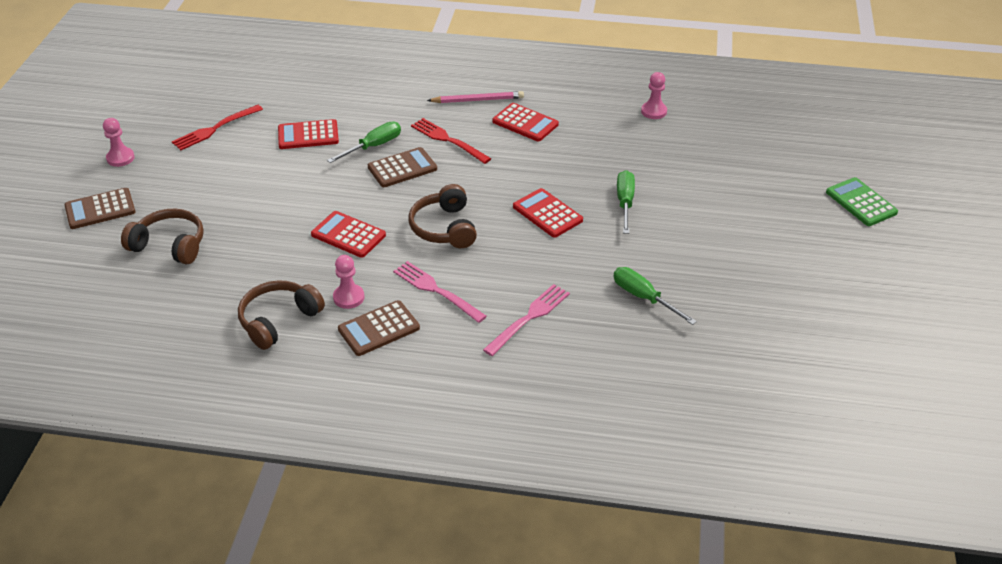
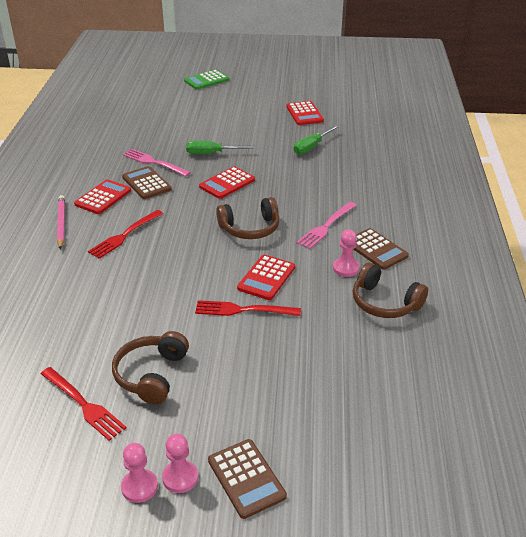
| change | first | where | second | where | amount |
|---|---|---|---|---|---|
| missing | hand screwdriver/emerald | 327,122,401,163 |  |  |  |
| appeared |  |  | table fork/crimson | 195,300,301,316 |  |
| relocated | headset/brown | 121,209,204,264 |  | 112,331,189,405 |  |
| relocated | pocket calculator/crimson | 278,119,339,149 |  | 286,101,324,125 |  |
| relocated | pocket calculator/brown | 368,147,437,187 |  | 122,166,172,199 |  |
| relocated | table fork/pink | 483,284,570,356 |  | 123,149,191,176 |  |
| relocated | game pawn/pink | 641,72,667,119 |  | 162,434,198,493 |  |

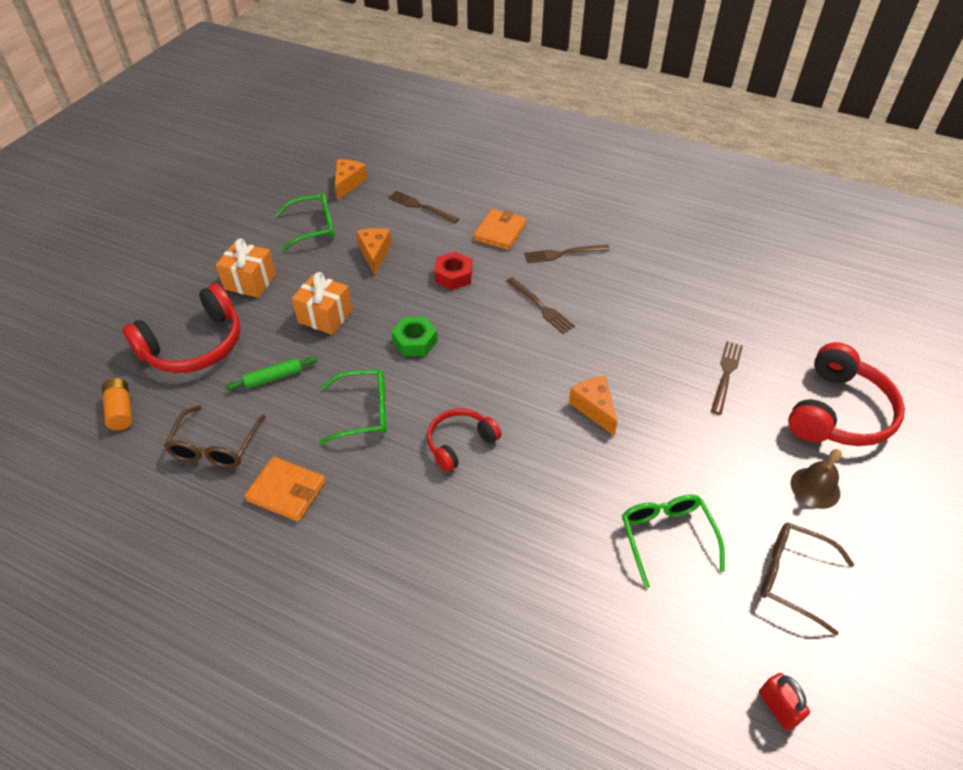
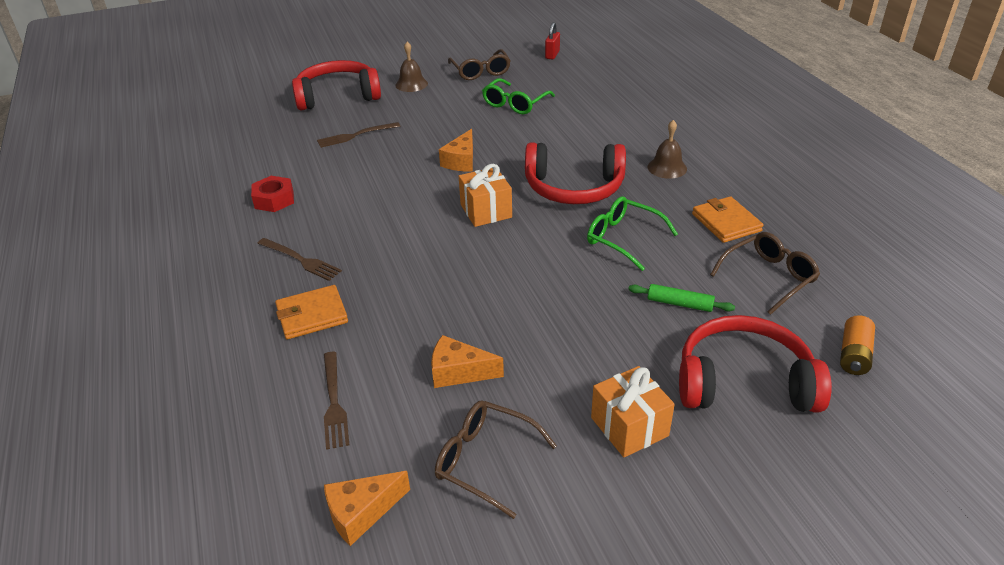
| change | first | where | second | where | amount |
|---|---|---|---|---|---|
| missing | hex nut/emerald | 391,317,437,356 |  |  |  |
| missing | table fork/brown | 506,277,575,334 |  |  |  |
| appeared |  |  | school bell/brown | 648,120,687,179 |  |
| relocated | wrapped gift/orange-coloured | 292,272,352,335 |  | 459,164,512,227 |  |
| relocated | hex nut/crimson | 434,252,472,290 |  | 251,176,294,212 |  |
| colour | glasses/emerald | 276,193,334,251 | glasses/brown | 435,400,557,519 |  |
| spun | cheese wedge/orange-coloured | 356,228,392,275 |  | 431,335,504,388 | 60 degrees clockwise |
| size | headset/crimson | 427,408,501,472 |  | 525,142,626,204 | x1.68 |

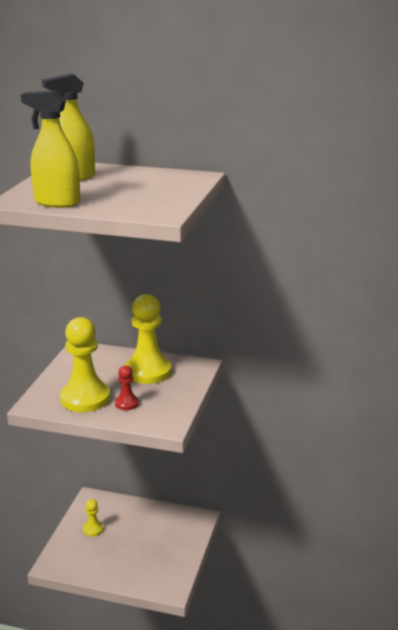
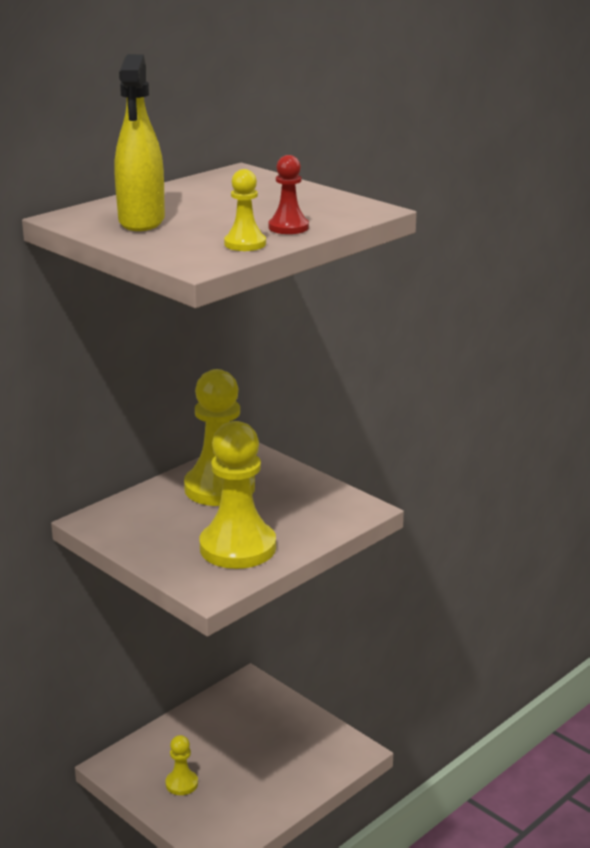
| change | first | where | second | where | amount |
|---|---|---|---|---|---|
| relocated | game pawn/crimson | 115,365,139,410 |  | 269,155,309,234 |  |
| exchanged | spray cleaner/bright yellow | 21,90,80,208 | game pawn/bright yellow | 224,169,266,251 |  |

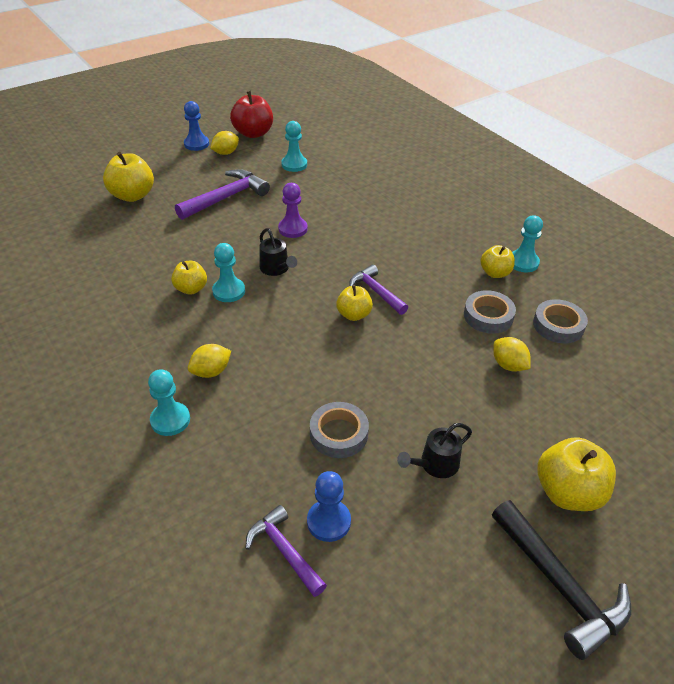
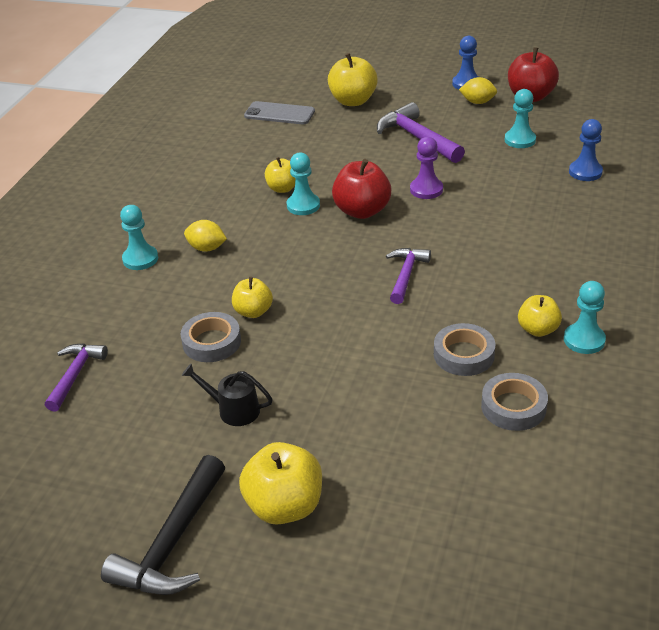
| change | first | where | second | where | amount |
|---|---|---|---|---|---|
| missing | toy lemon/bright yellow | 493,337,530,372 |  |  |  |
| appeared |  |  | mobile phone/grey | 244,101,315,124 |  |
| relocated | game pawn/cobalt | 307,471,351,542 |  | 569,119,603,181 |  |
| relocated | apple fruit/bright yellow | 336,285,373,321 |  | 232,277,273,318 |  |
| exchanged | watering can/ebony | 260,228,297,276 | apple fruit/crimson | 332,159,391,219 |  |
| spun | claw hammer/purple | 175,169,270,220 |  | 377,102,465,163 | 135 degrees counterclockwise |

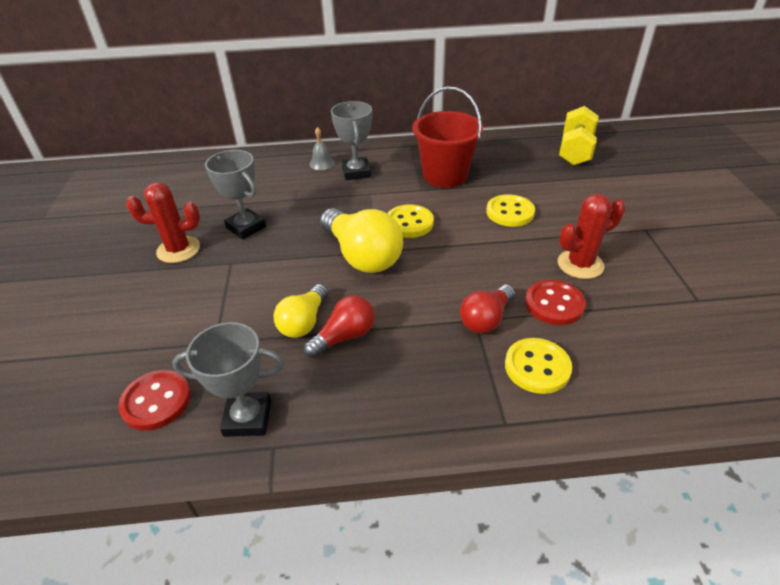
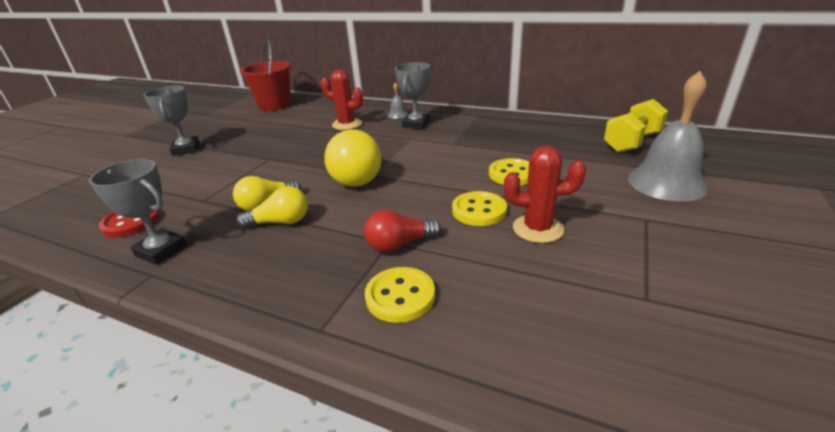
| change | first | where | second | where | amount |
|---|---|---|---|---|---|
| missing | button/crimson | 525,280,586,325 |  |  |  |
| appeared |  |  | school bell/grey | 628,71,708,202 |  |
| relocated | prickly plant/crimson | 126,182,200,263 |  | 321,69,363,130 |  |
| relocated | award cup/grey | 205,150,266,239 |  | 143,86,200,156 |  |
| relocated | button/bright yellow | 387,204,434,238 |  | 452,191,507,226 |  |
| relocated | bucket/crimson | 412,87,483,188 |  | 240,39,291,111 |  |
| colour | light bulb/crimson | 304,295,375,358 | light bulb/bright yellow | 236,186,308,228 |  |

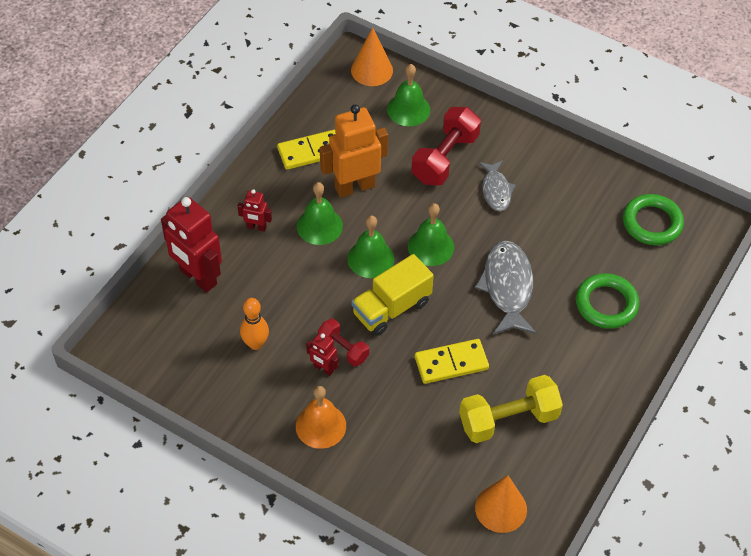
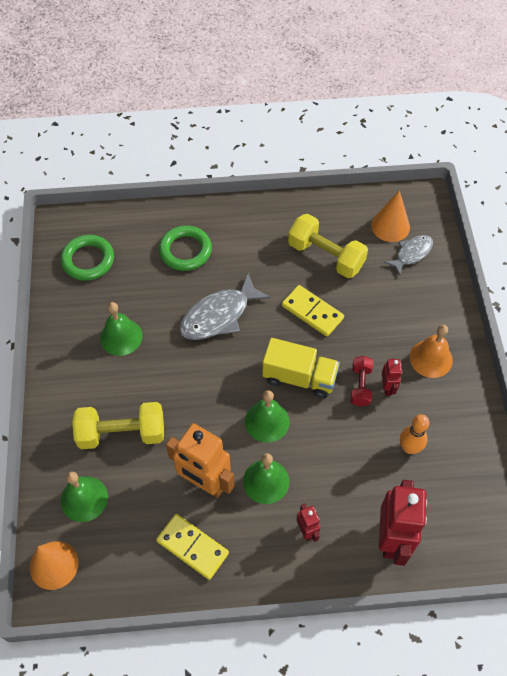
| change | first | where | second | where | amount |
|---|---|---|---|---|---|
| relocated | school bell/emerald | 408,203,454,266 |  | 100,302,143,356 |  |
| relocated | fish/grey | 479,160,516,211 |  | 384,235,433,275 |  |
| colour | hand weight/crimson | 411,107,481,185 | hand weight/bright yellow | 72,402,164,449 |  |

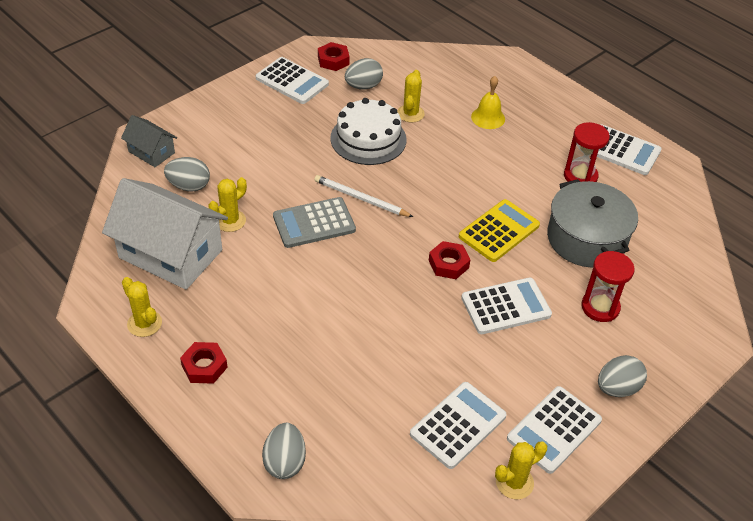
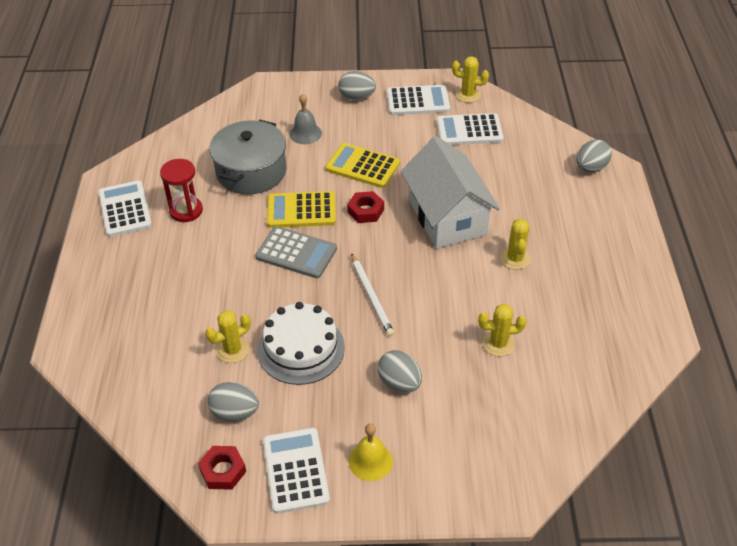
| change | first | where | second | where | amount |
|---|---|---|---|---|---|
| missing | house/grey | 121,115,177,167 |  |  |  |
| missing | hex nut/crimson | 180,342,228,384 |  |  |  |
| relocated | house/white | 102,178,228,290 |  | 401,136,500,249 |  |
| relocated | prickly plant/bright yellow | 122,277,162,337 |  | 500,219,531,270 |  |
| relocated | egg shape/grey | 164,157,210,192 |  | 378,350,422,393 |  |
| relocated | pocket calculator/grey | 273,197,356,248 |  | 255,226,337,278 |  |
| relocated | school bell/bright yellow | 471,76,505,129 |  | 349,424,393,481 |  |
| exchanged | hourglass/crimson | 581,251,635,322 | school bell/grey | 290,94,322,144 |  |
| colour | pocket calculator/white | 461,278,552,334 | pocket calculator/bright yellow | 325,143,400,188 |  |

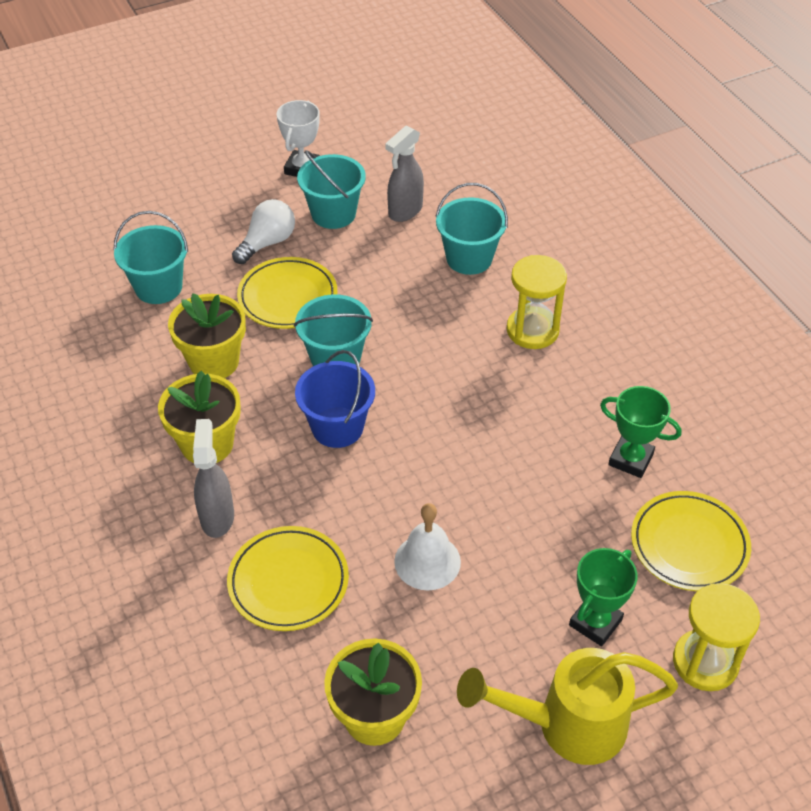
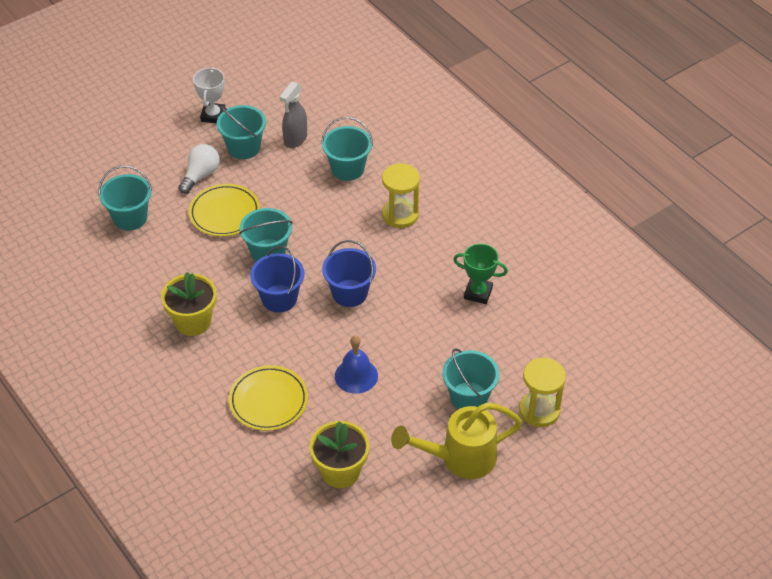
| change | first | where | second | where | amount |
|---|---|---|---|---|---|
| missing | flower pot/bright yellow | 168,293,246,378 |  |  |  |
| missing | spray cleaner/grey | 193,419,234,538 |  |  |  |
| missing | plate/bright yellow | 631,491,751,591 |  |  |  |
| appeared |  |  | bucket/cobalt | 322,240,376,307 |  |
| exchanged | award cup/emerald | 569,548,638,646 | bucket/turquoise | 442,348,500,410 |  |
| colour | school bell/white | 394,503,461,590 | school bell/cobalt | 335,336,378,394 |  |

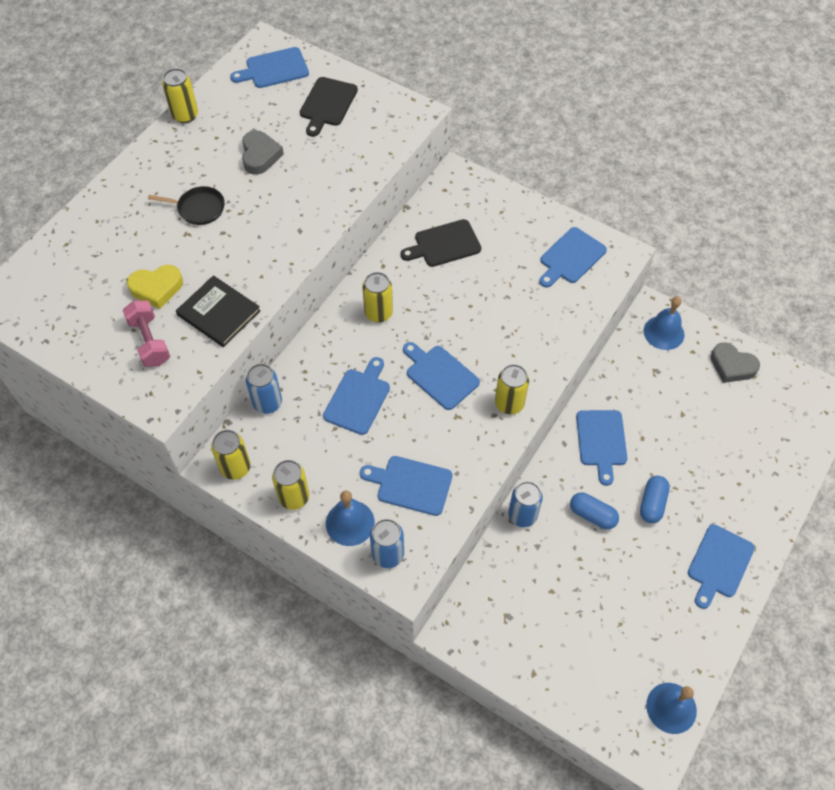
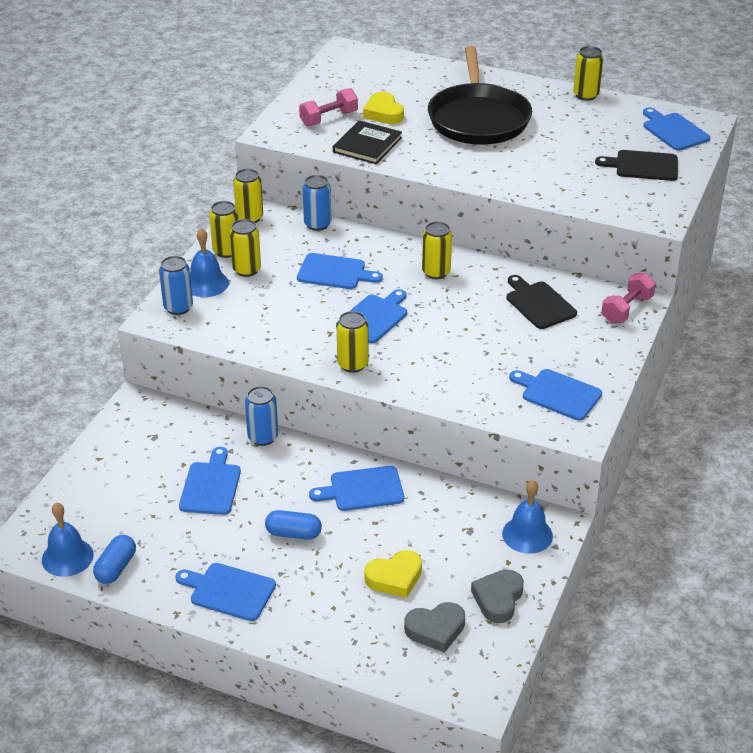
| change | first | where | second | where | amount |
|---|---|---|---|---|---|
| appeared |  |  | can/bright yellow | 230,219,261,277 |  |
| appeared |  |  | heart/bright yellow | 364,550,422,598 |  |
| appeared |  |  | hand weight/pink | 601,273,656,323 |  |
| relocated | heart/grey | 242,130,284,175 |  | 404,602,465,653 |  |
| relocated | cutting board/cobalt | 360,456,453,516 |  | 179,447,241,515 |  |
| relocated | pill/cobalt | 570,492,619,529 |  | 93,535,136,584 |  |
| size | skillet/ebony | 148,186,225,225 |  | 428,46,532,145 | x2.36 |

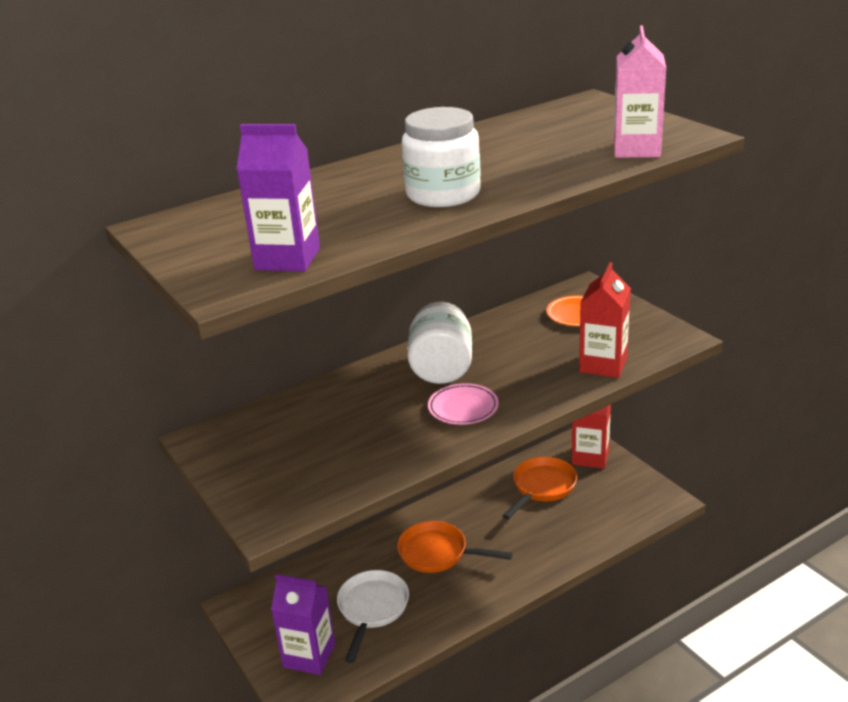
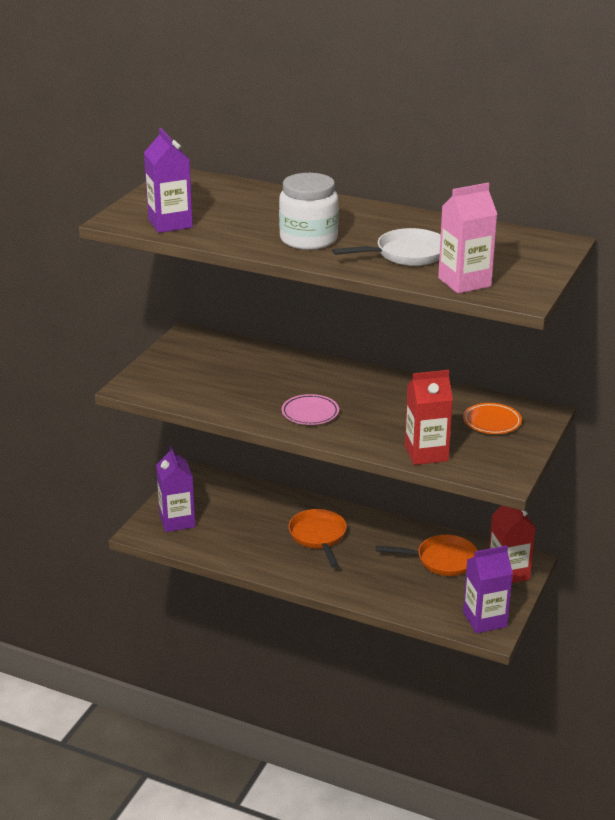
| change | first | where | second | where | amount |
|---|---|---|---|---|---|
| missing | jam jar/white | 407,302,472,384 |  |  |  |
| appeared |  |  | milk carton/purple | 463,545,513,633 |  |
| relocated | skillet/white | 337,570,409,663 |  | 332,228,441,266 |  |

